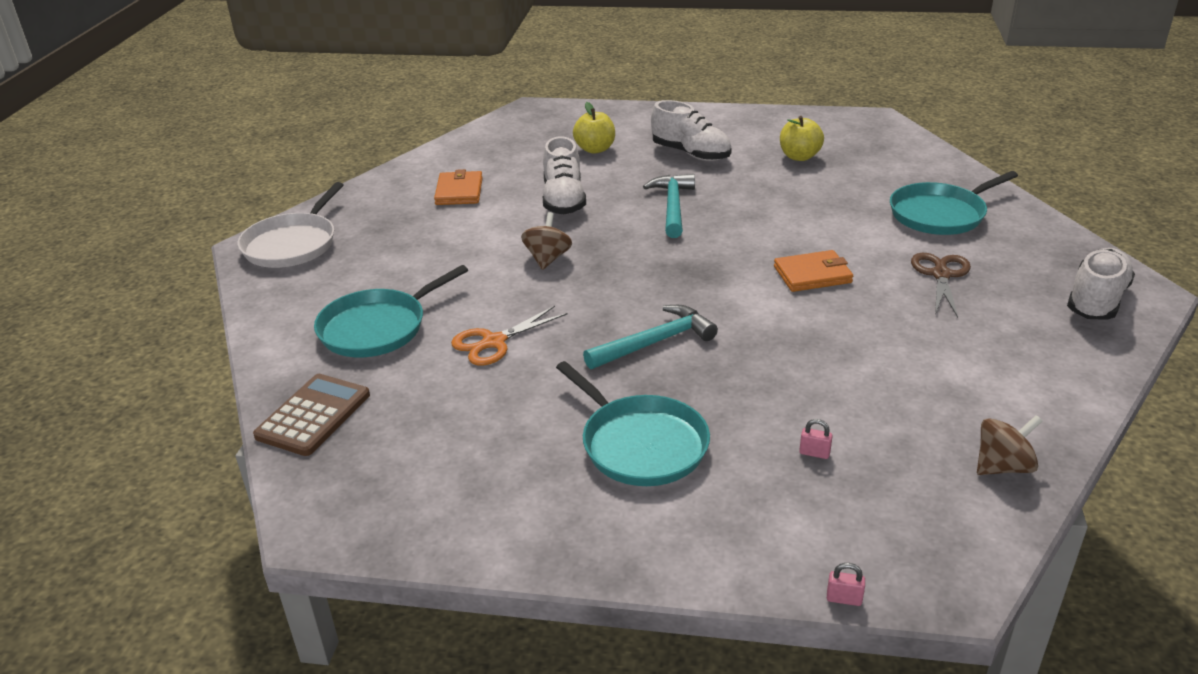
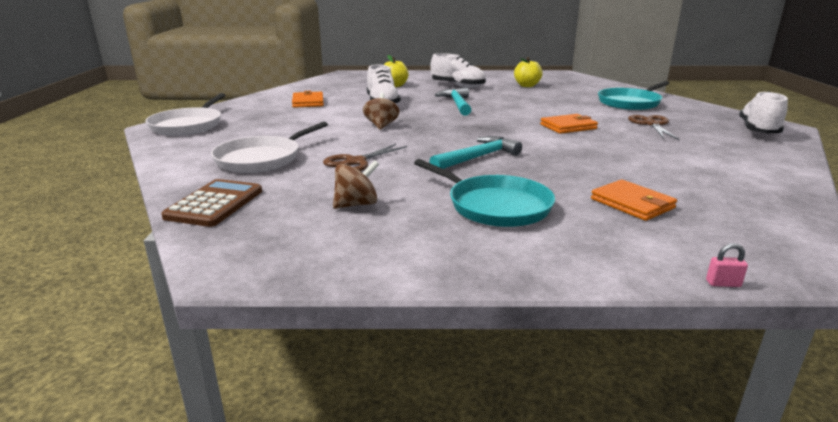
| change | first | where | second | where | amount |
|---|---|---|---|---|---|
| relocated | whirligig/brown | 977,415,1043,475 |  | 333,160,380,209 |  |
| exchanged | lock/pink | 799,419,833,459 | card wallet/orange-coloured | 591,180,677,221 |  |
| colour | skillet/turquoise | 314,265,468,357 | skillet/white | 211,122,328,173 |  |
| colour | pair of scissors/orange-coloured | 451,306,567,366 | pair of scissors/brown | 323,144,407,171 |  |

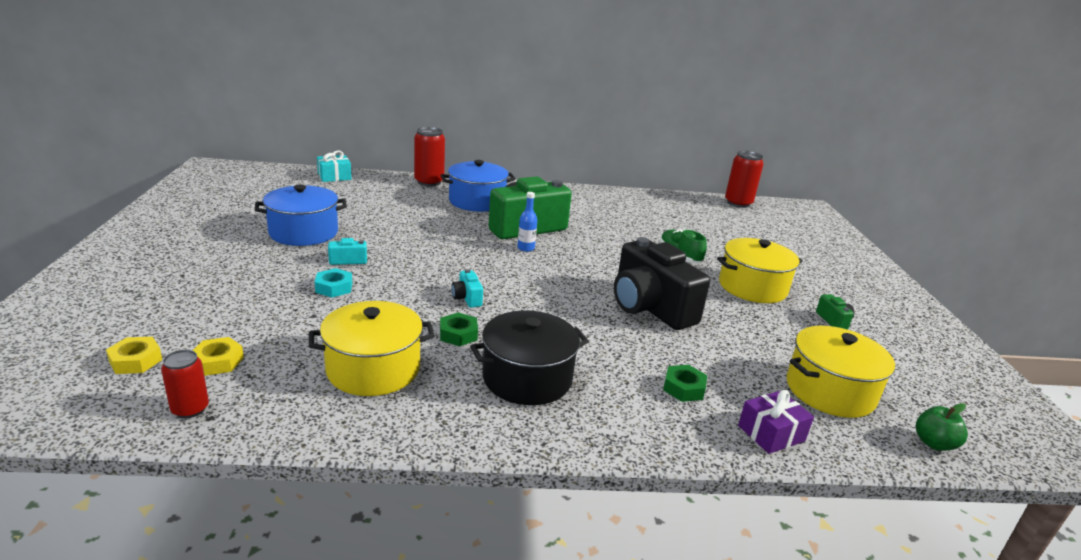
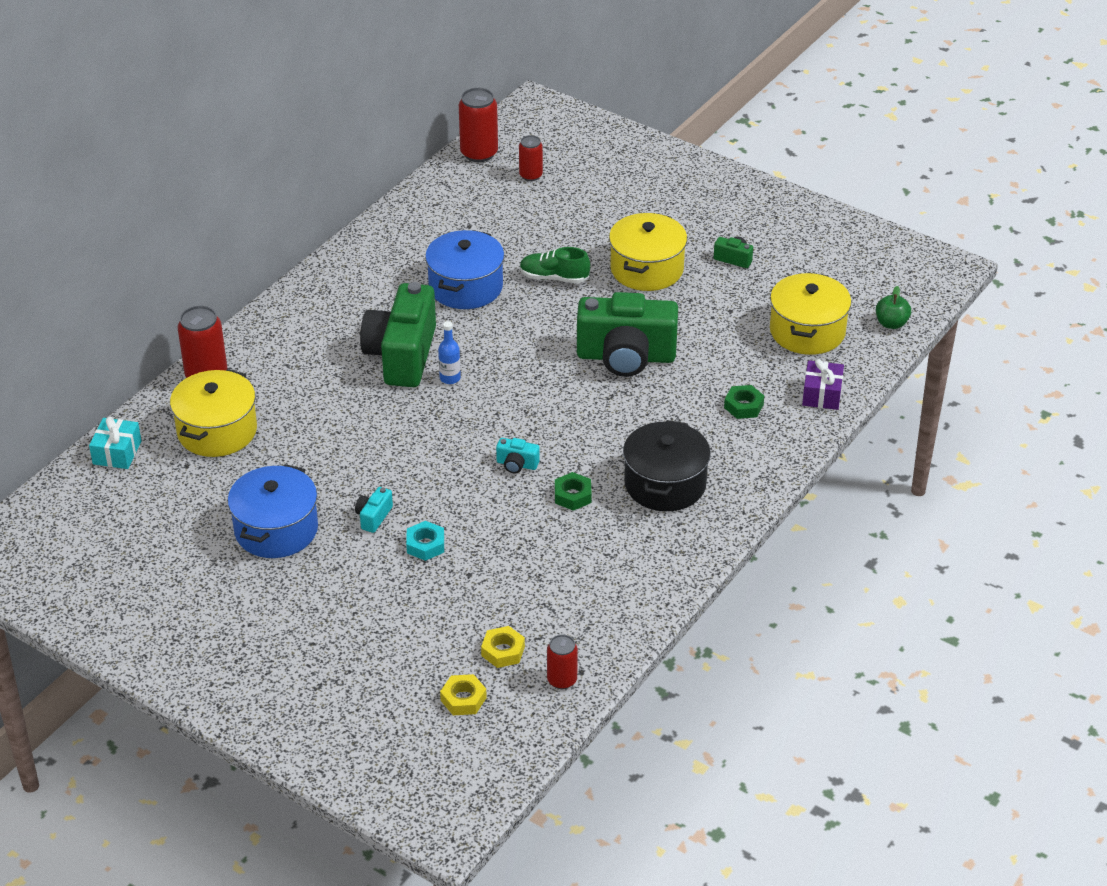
| change | first | where | second | where | amount |
|---|---|---|---|---|---|
| appeared |  |  | can/crimson | 519,135,543,181 |  |
| relocated | stockpot/bright yellow | 309,301,435,396 |  | 170,369,257,457 |  |
| relocated | stockpot/cobalt | 441,160,516,212 |  | 425,230,504,309 |  |
| colour | compact camera/ebony | 614,237,710,330 | compact camera/emerald | 577,292,678,377 |  |

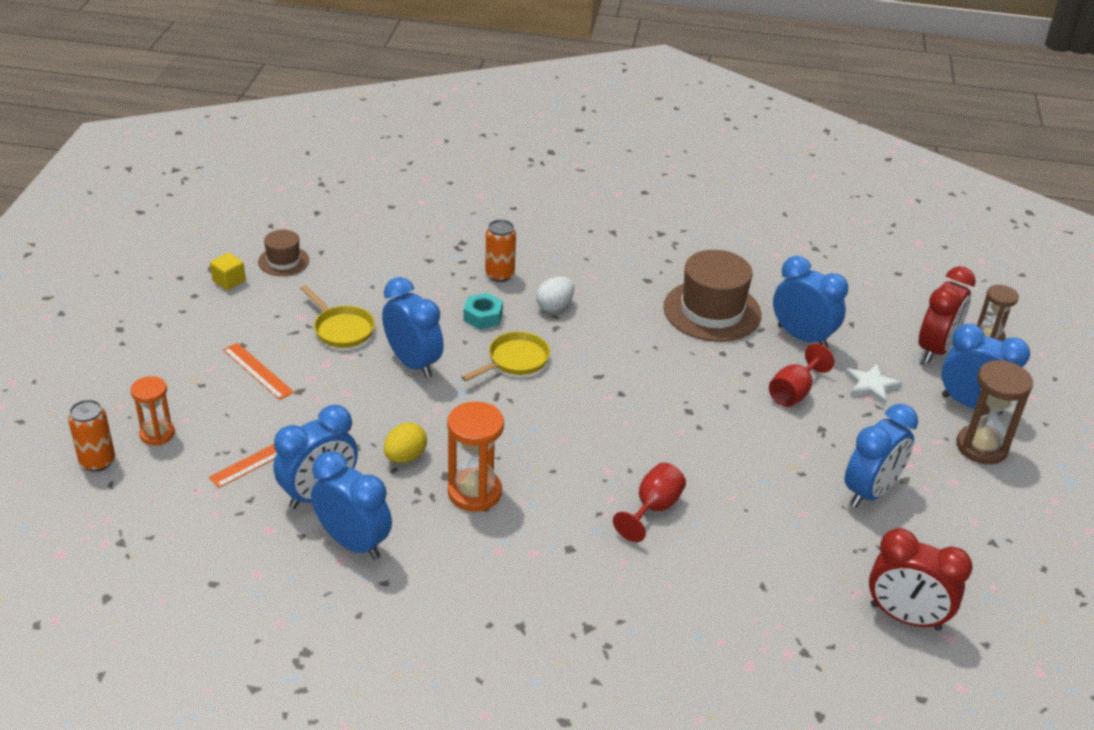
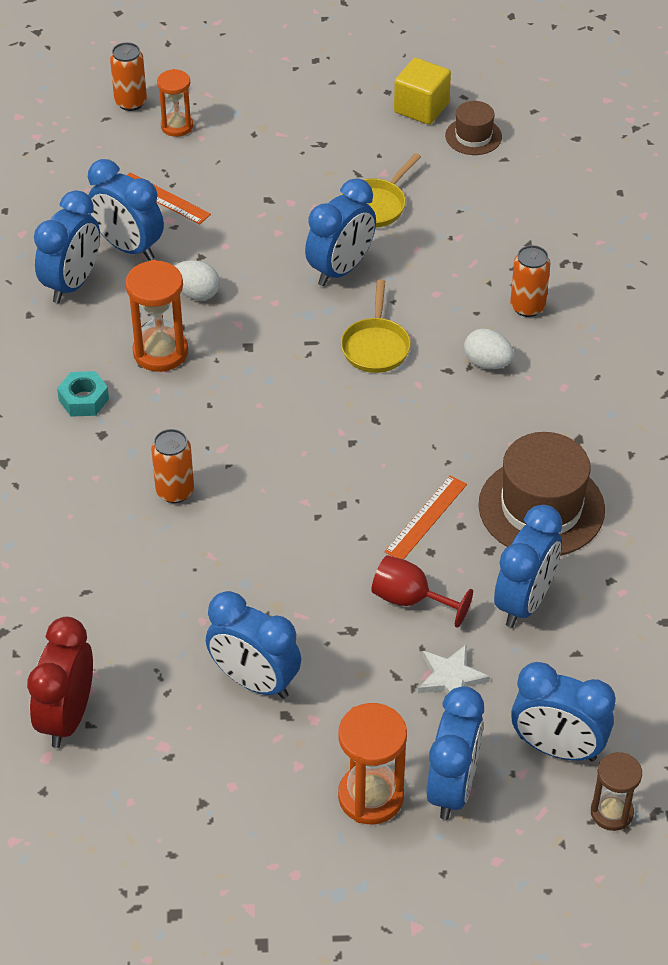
| change | first | where | second | where | amount |
|---|---|---|---|---|---|
| relocated | straightedge/orange-coloured | 223,343,294,400 |  | 385,475,467,559 |  |
| relocated | hex nut/turquoise | 463,293,503,329 |  | 57,371,109,417 |  |
| exchanged | chalice/crimson | 613,462,686,542 | can/orange-coloured | 151,429,194,503 |  |
| colour | egg shape/bright yellow | 384,422,427,463 | egg shape/white | 175,260,220,300 |  |
| colour | clock/crimson | 919,266,976,363 | clock/cobalt | 511,662,616,762 |  |
| colour | hourglass/brown | 956,360,1033,464 | hourglass/orange-coloured | 338,703,407,824 |  |
| spun | skillet/bright yellow | 461,331,550,382 |  | 341,280,411,373 | 60 degrees clockwise |
| size | block/bright yellow | 210,253,246,290 |  | 394,58,451,125 | x1.62 |

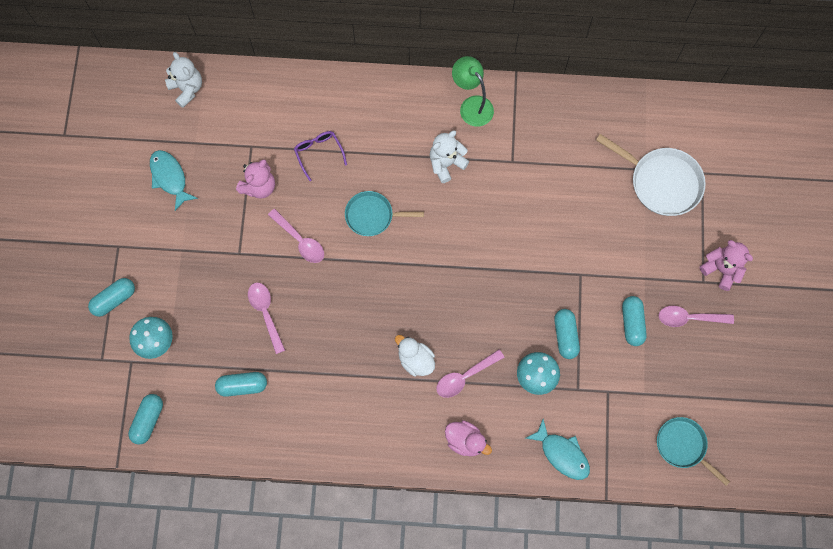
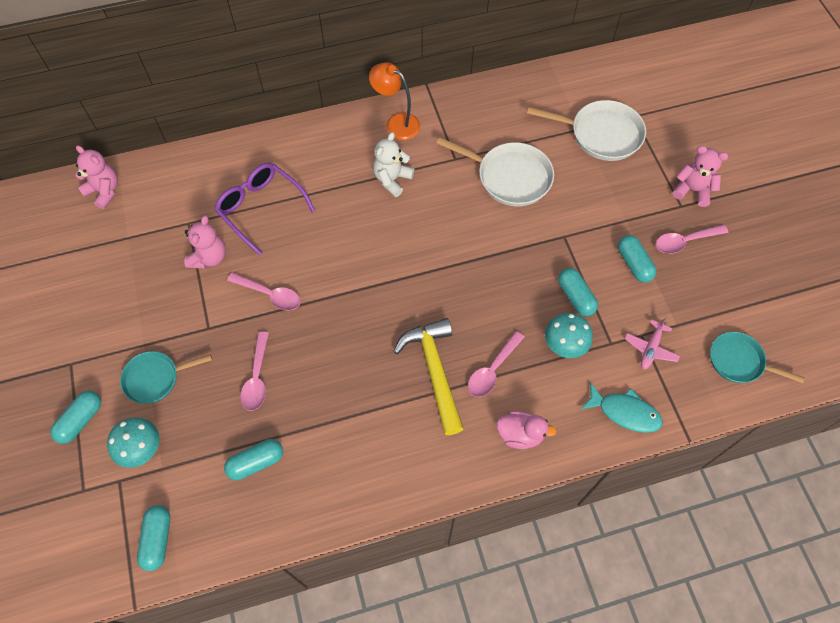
| change | first | where | second | where | amount |
|---|---|---|---|---|---|
| missing | fish/turquoise | 150,150,198,211 |  |  |  |
| appeared |  |  | skillet/white | 436,137,554,206 |  |
| appeared |  |  | aeroplane/pink | 625,317,680,369 |  |
| relocated | skillet/turquoise | 345,191,424,236 |  | 120,351,212,404 |  |
| exchanged | duck/white | 395,335,435,376 | claw hammer/bright yellow | 393,318,464,435 |  |
| colour | stuffed bear/white | 165,52,202,108 | stuffed bear/pink | 75,145,118,209 |  |
| colour | reading lamp/emerald | 452,56,494,127 | reading lamp/orange-coloured | 369,62,420,140 |  |
| spun | spoon/pink | 248,283,285,354 |  | 240,332,269,411 | 135 degrees counterclockwise |
| size | glasses/purple | 294,131,347,181 |  | 215,163,316,256 | x1.68 |

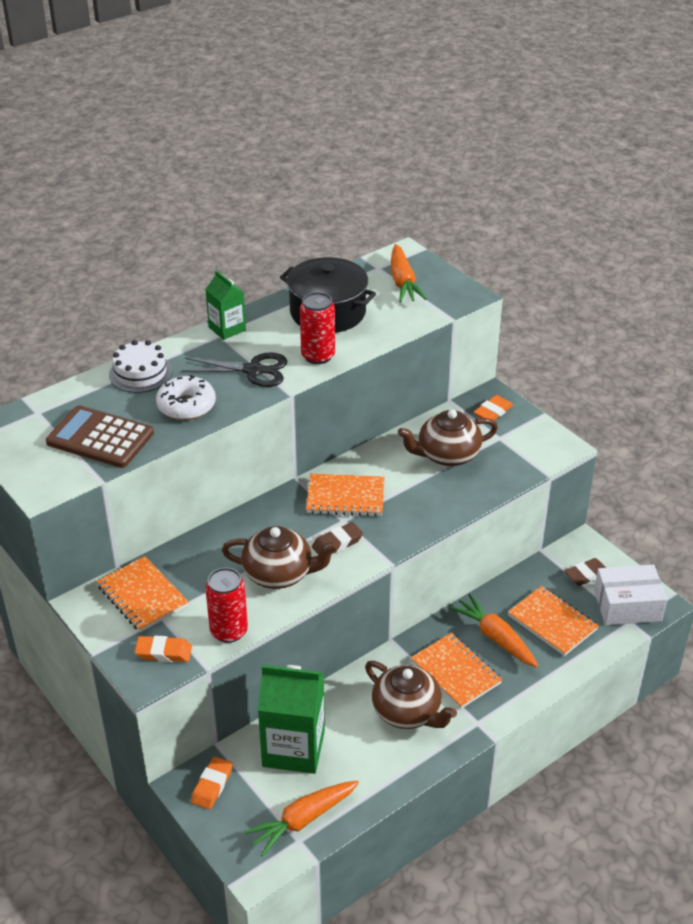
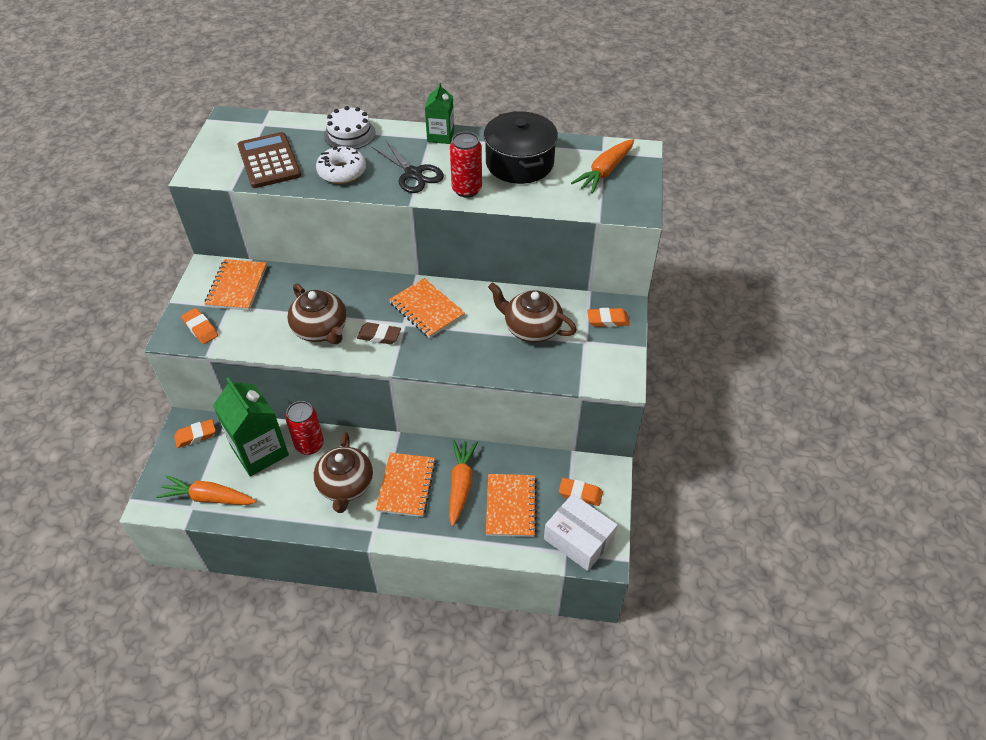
| change | first | where | second | where | amount |
|---|---|---|---|---|---|
| relocated | can/crimson | 205,568,248,643 |  | 285,401,324,455 |  |
| colour | pencil eraser/brown | 564,558,606,586 | pencil eraser/orange-coloured | 559,478,603,506 |  |

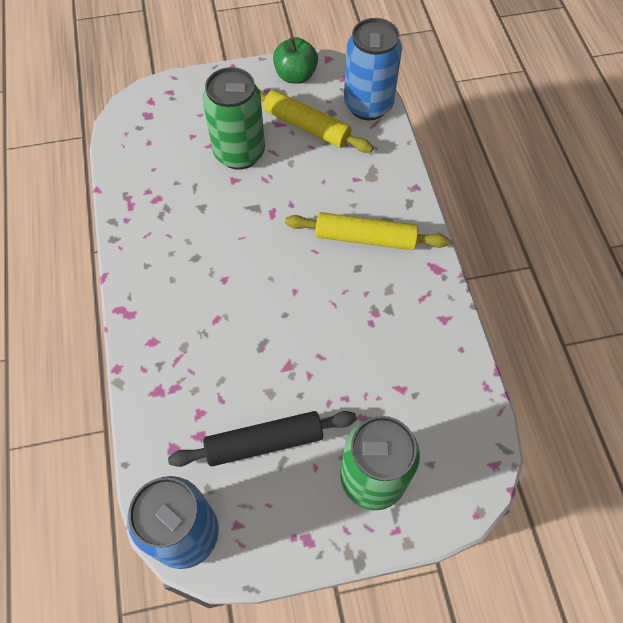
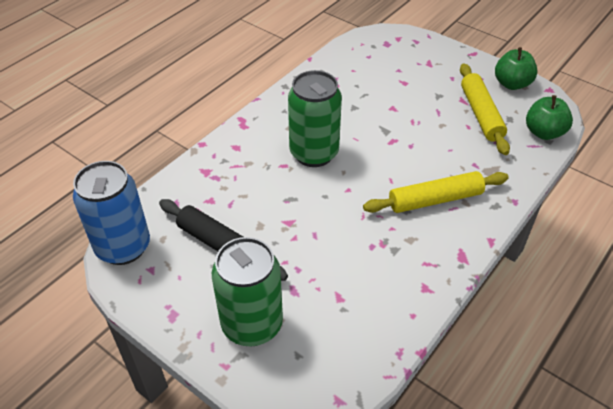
| change | first | where | second | where | amount |
|---|---|---|---|---|---|
| relocated | can/emerald | 203,67,265,170 |  | 288,70,342,167 |  |
| exchanged | can/cobalt | 344,18,402,120 | apple fruit/emerald | 526,95,573,140 |  |
| spun | pastry roller/bright yellow | 285,212,449,250 |  | 363,171,509,213 | 75 degrees counterclockwise |

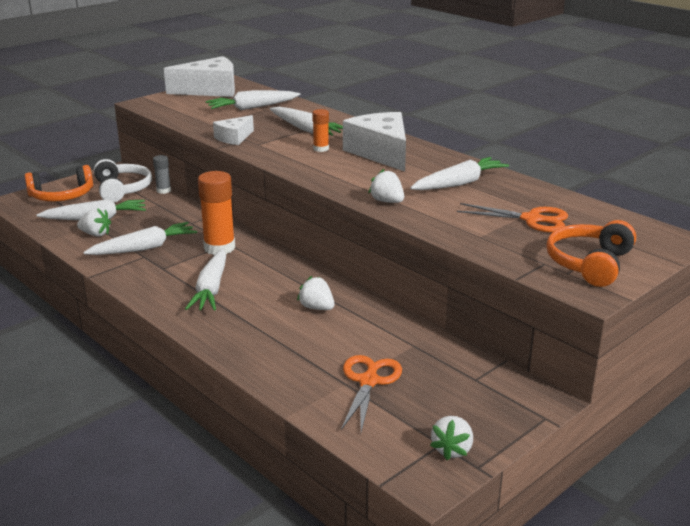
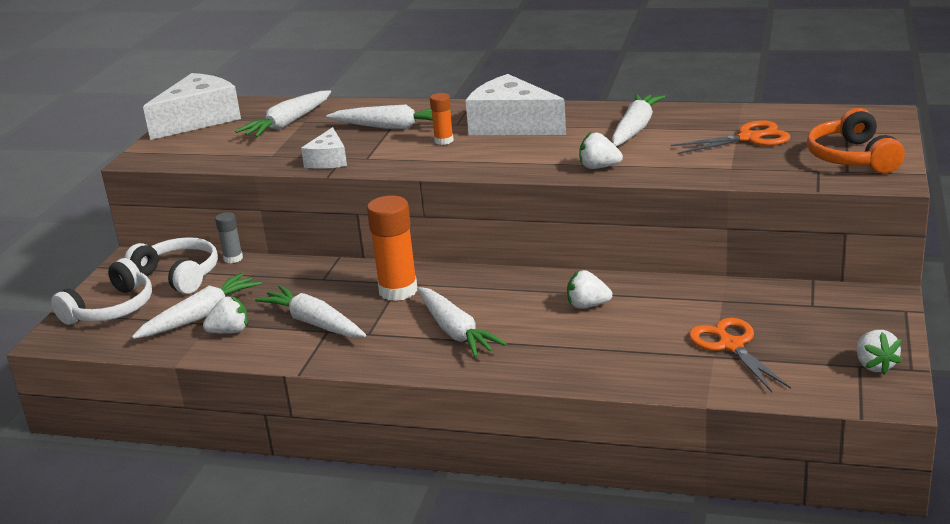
| change | first | where | second | where | amount |
|---|---|---|---|---|---|
| colour | headset/orange-coloured | 25,165,93,201 | headset/white | 51,258,152,325 |  |
| spun | carrot/white | 83,222,197,255 |  | 255,285,366,338 | 75 degrees counterclockwise |

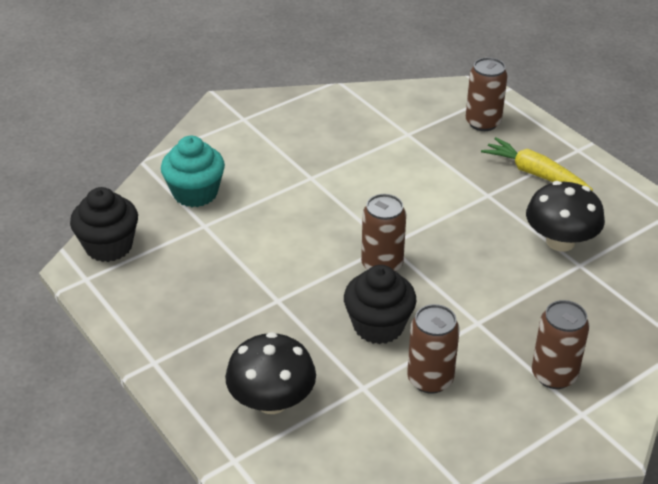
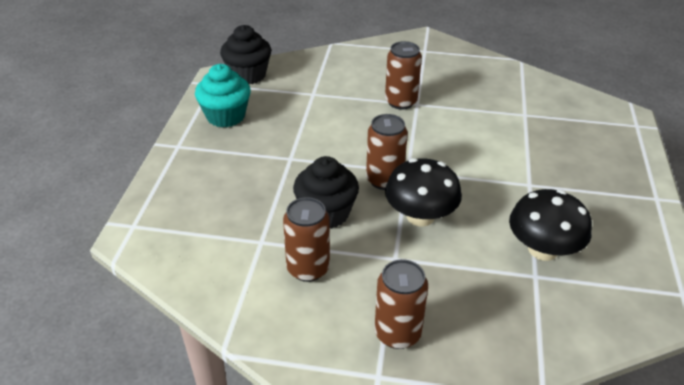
| change | first | where | second | where | amount |
|---|---|---|---|---|---|
| missing | carrot/bright yellow | 481,137,593,191 |  |  |  |
| relocated | cupcake/turquoise | 161,135,225,207 |  | 195,64,251,127 |  |
| relocated | toadstool/ebony | 225,332,316,414 |  | 385,158,462,227 |  |
| relocated | can/brown | 466,57,508,131 |  | 385,41,422,109 |  |

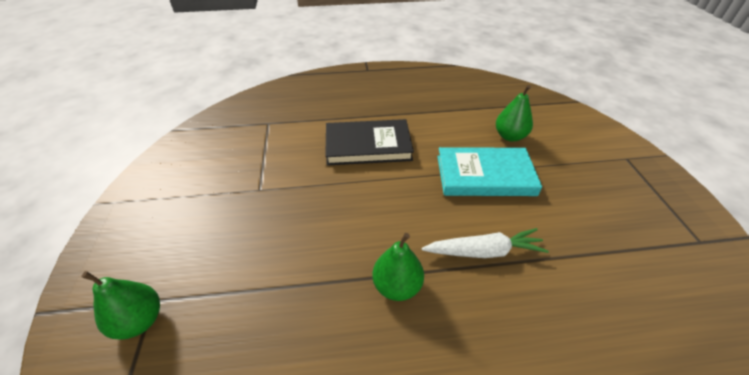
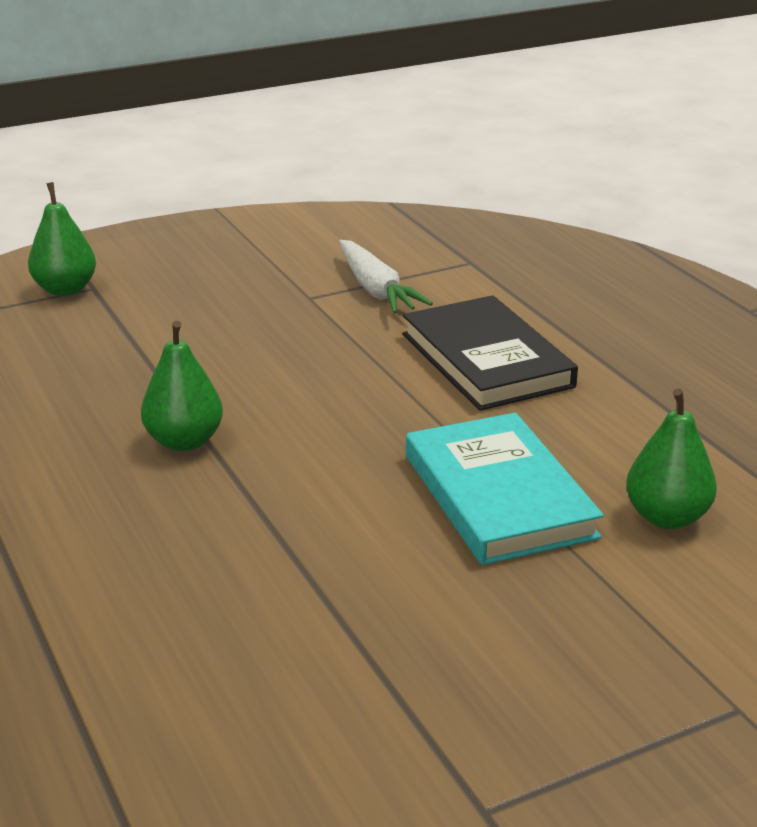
| change | first | where | second | where | amount |
|---|---|---|---|---|---|
| relocated | carrot/white | 422,228,549,258 |  | 339,240,433,314 |  |

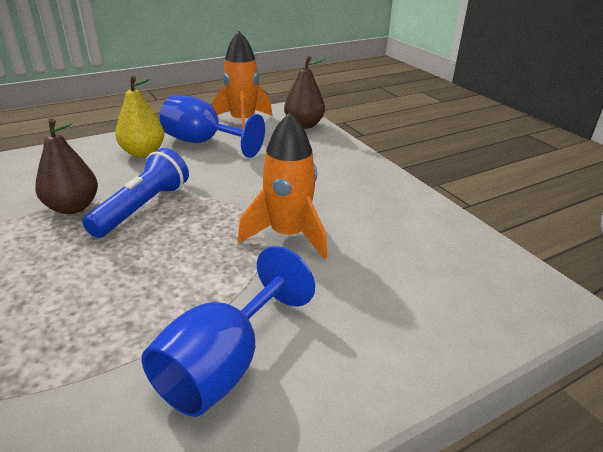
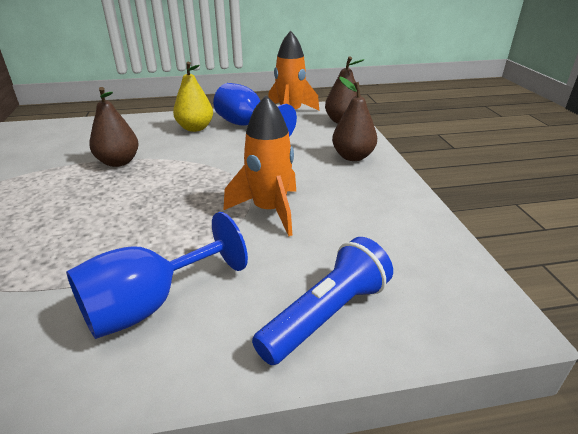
| change | first | where | second | where | amount |
|---|---|---|---|---|---|
| appeared |  |  | toy pear/brown | 332,77,377,161 |  |
| relocated | pocket torch/cobalt | 82,148,189,238 |  | 252,237,393,365 |  |

